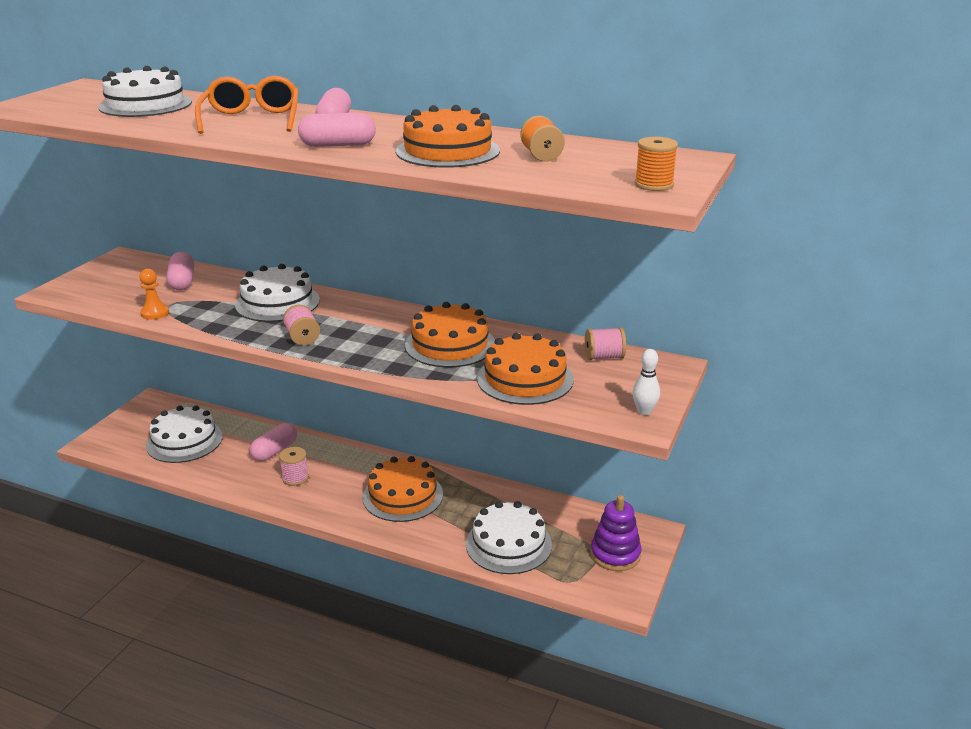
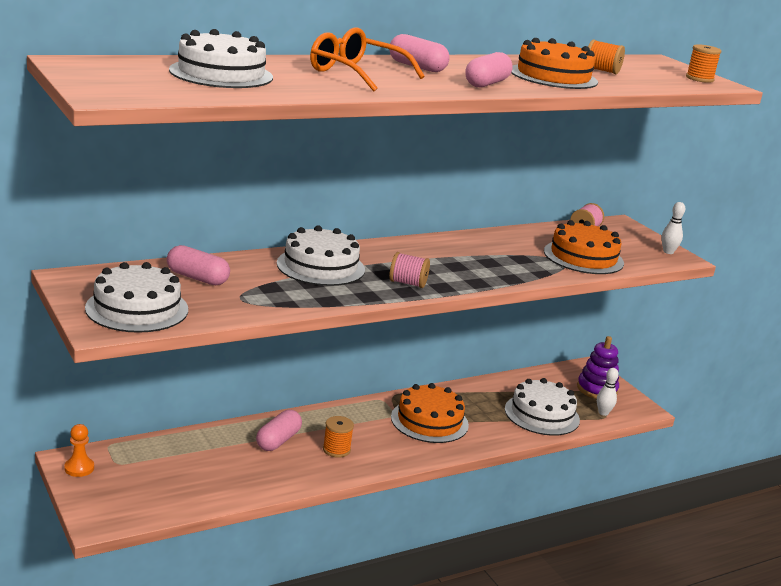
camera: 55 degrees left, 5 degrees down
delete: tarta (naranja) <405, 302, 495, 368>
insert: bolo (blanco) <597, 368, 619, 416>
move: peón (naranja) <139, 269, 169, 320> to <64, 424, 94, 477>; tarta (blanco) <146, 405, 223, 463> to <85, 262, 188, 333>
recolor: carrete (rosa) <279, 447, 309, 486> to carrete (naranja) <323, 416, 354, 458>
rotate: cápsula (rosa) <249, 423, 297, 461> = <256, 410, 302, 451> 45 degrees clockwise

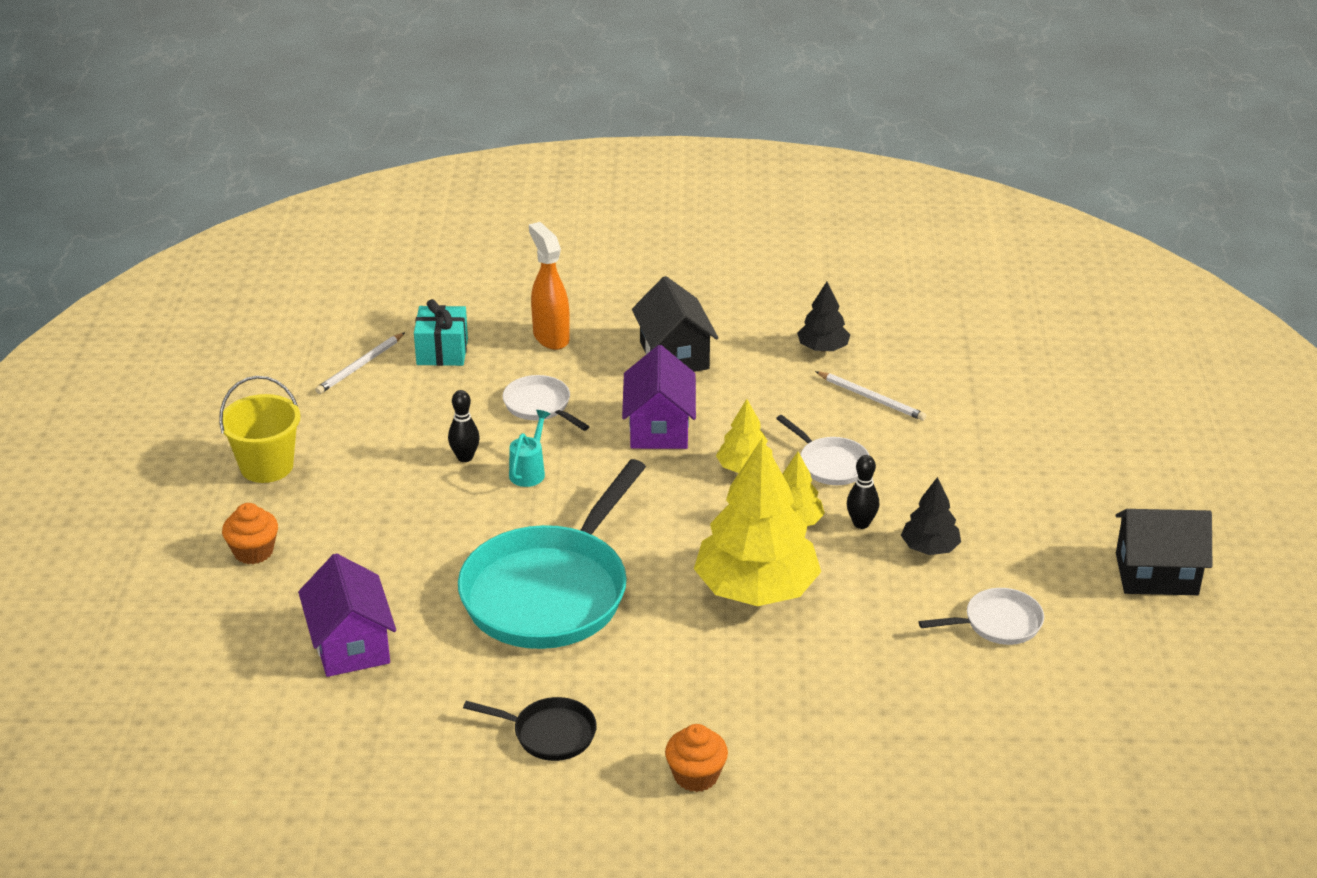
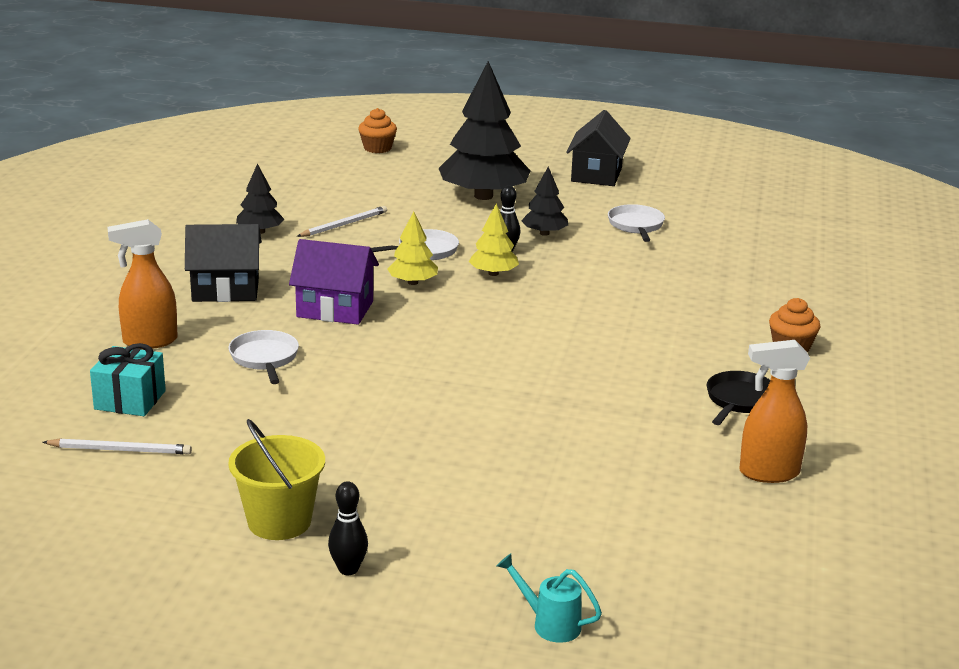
camera: 80 degrees left, 10 degrees down
delete: árbol (amarillo) <694, 438, 821, 606>; sartén (turquesa) <458, 459, 646, 649>; casa (morado) <298, 553, 396, 677>
insert: árbol (negro) <438, 61, 530, 200>; pulverizador (naranja) <739, 340, 810, 483>
move: bolo (negro) <448, 390, 480, 462> to <328, 481, 368, 575>; regadera (turquesa) <509, 410, 550, 487> to <497, 553, 602, 643>; magdalena (naranja) <222, 503, 278, 564> to <358, 108, 397, 153>
rotate: lápiz (blanco) <315, 332, 405, 394> = <42, 438, 192, 455> 45 degrees counterclockwise; sartén (blanco) <503, 375, 590, 431> = <229, 330, 299, 384> 105 degrees clockwise

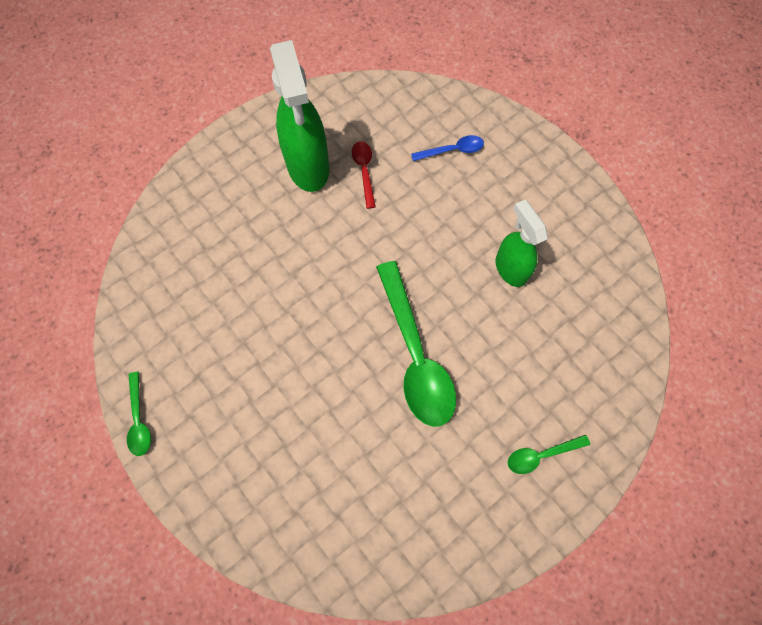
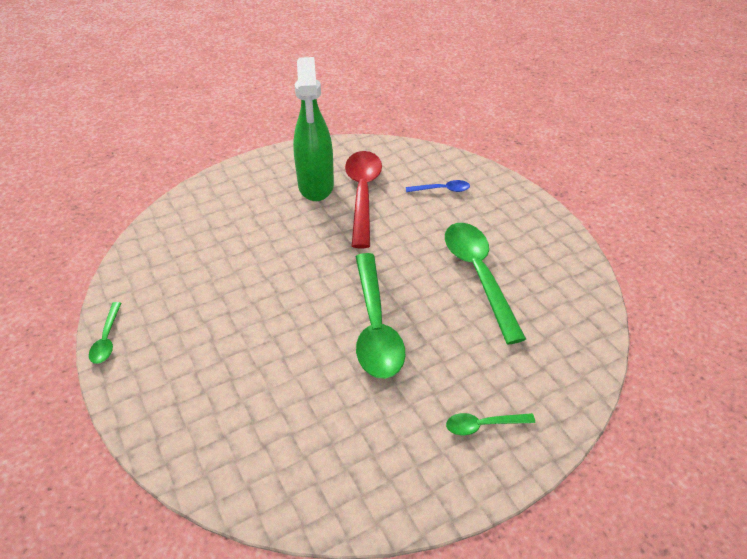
camera: 10 degrees right, 25 degrees down
replace: pulverizador (verde) <495, 200, 548, 287> to cuchara (verde) <445, 223, 526, 344>
resize: cuchara (rojo) <352, 141, 376, 209> = <345, 151, 382, 248> x2.13

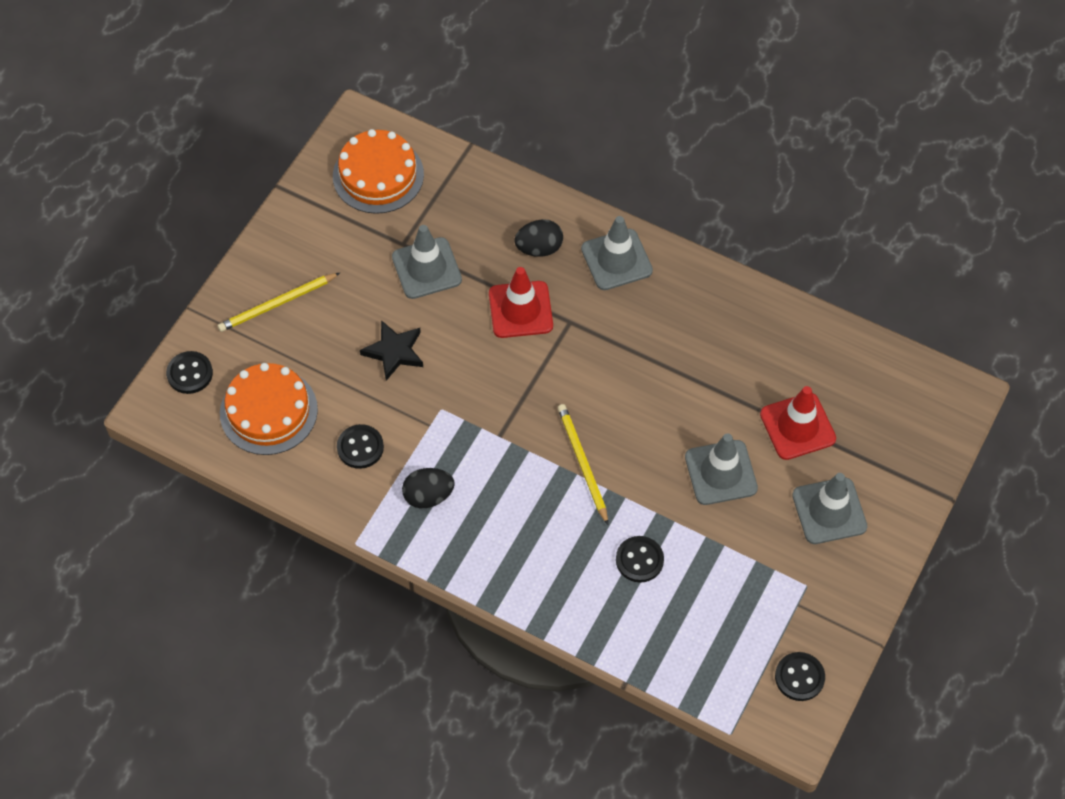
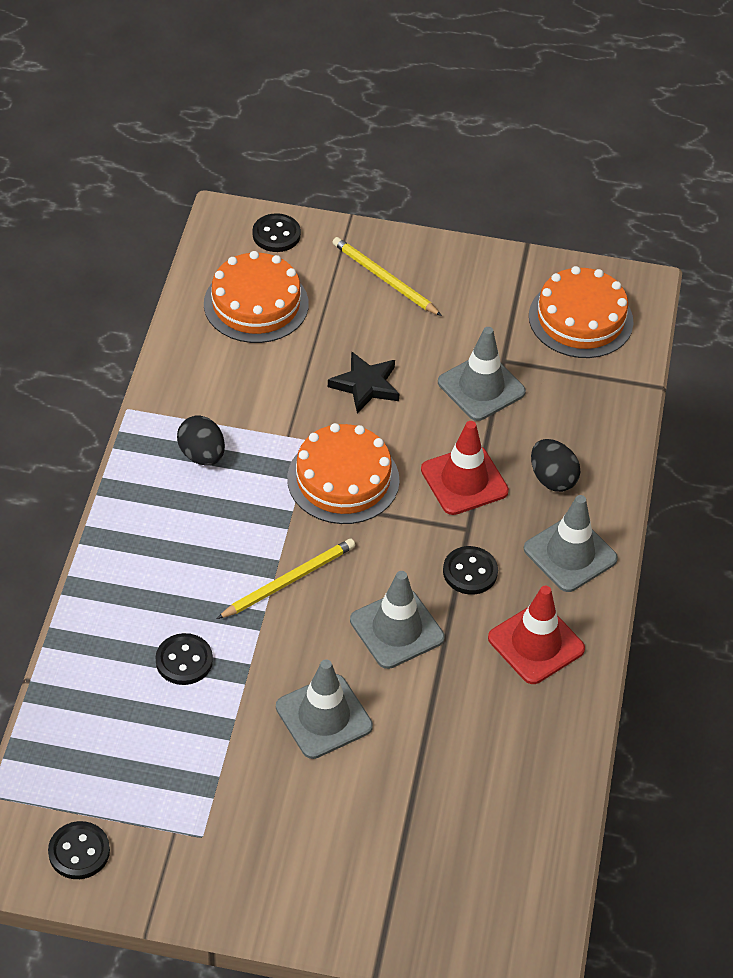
camera: 70 degrees right, 10 degrees down
insert: tarta (naranja) <287, 423, 400, 524>
move: cono de tráfico (rojo) <760, 386, 836, 460> to <488, 586, 585, 684>; botón (negro) <337, 424, 384, 469> to <443, 546, 498, 595>; cono de tráfico (gris) <792, 473, 868, 544> to <350, 571, 445, 669>

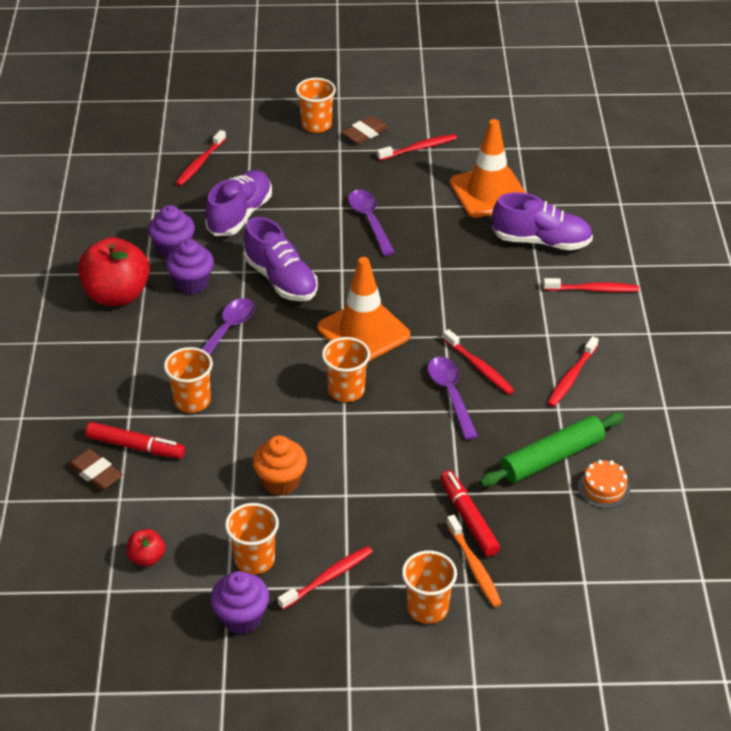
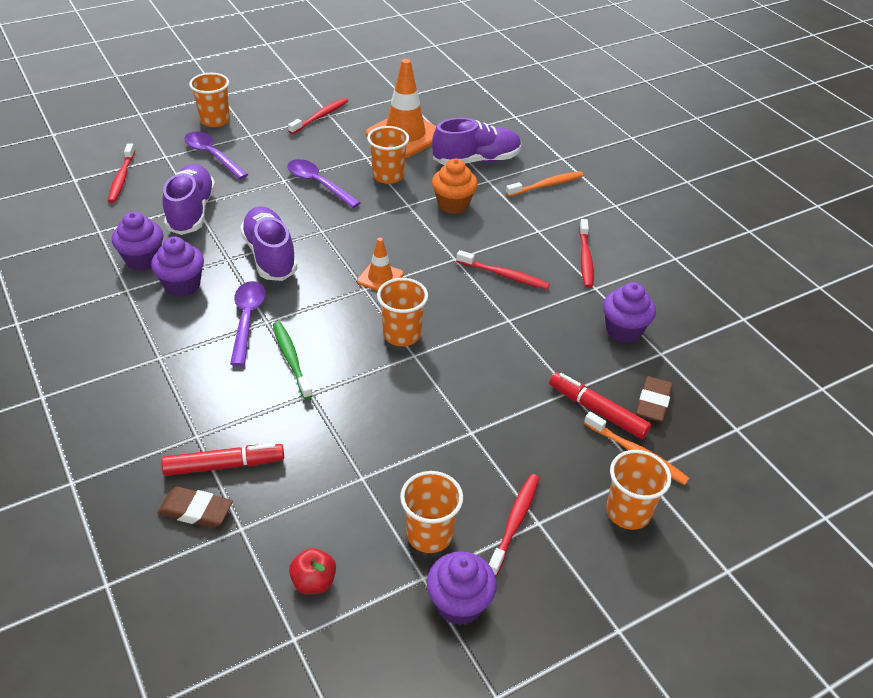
camera: 30 degrees left, 0 degrees up
delete: manzana (rojo) <78, 237, 150, 306>; tarta (naranja) <578, 460, 630, 509>
insert: cepillo de dientes (verde) <273, 322, 313, 399>
move: goma de borrar (marrón) <342, 116, 389, 144> to <636, 376, 673, 422>; vaso (naranja) <164, 347, 213, 413> to <367, 126, 409, 184>; cuchara (morado) <428, 357, 478, 440> to <184, 132, 248, 180>; magdalena (naranja) <253, 436, 307, 496> to <432, 159, 478, 214>
replace: rodillo (verde) <480, 412, 624, 487> to magdalena (morado) <603, 282, 656, 343>
recolor: cepillo de dientes (rojo) <543, 278, 639, 292> to cepillo de dientes (naranja) <506, 171, 584, 197>
rotate: zapato (morado) <244, 217, 318, 301> = <240, 207, 297, 281> 135 degrees counterclockwise
resize: cono de tráfico (naranja) <318, 257, 410, 362> = <357, 238, 404, 291> x0.51

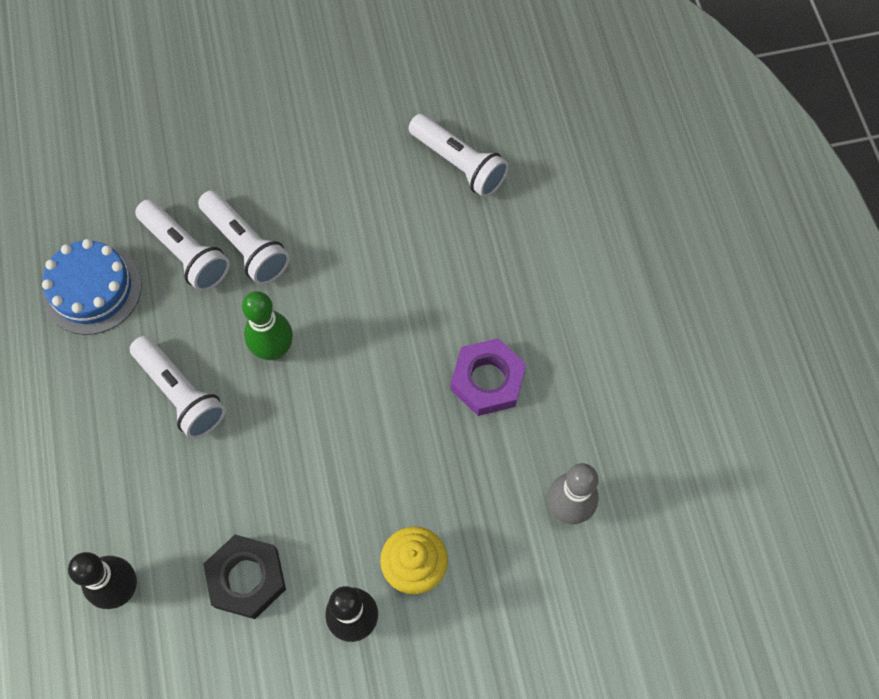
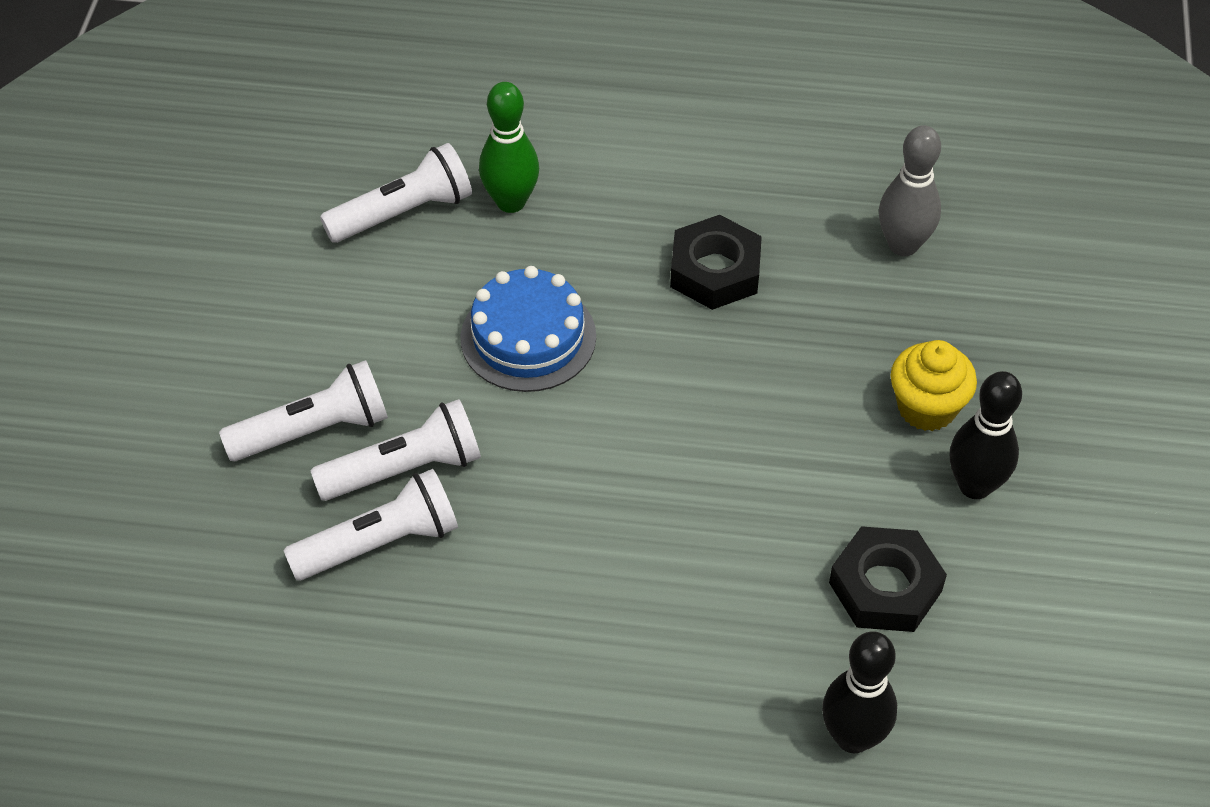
camera: 70 degrees left, 15 degrees down
move: tarta (azul) <42, 239, 142, 335> to <460, 266, 596, 392>; bolo (verde) <242, 291, 293, 360> to <479, 82, 539, 213>; lámpara de mano (blanco) <130, 336, 226, 439> to <219, 360, 388, 461>
recolor: tuerca (morado) <451, 338, 526, 416> to tuerca (negro) <670, 215, 762, 310>

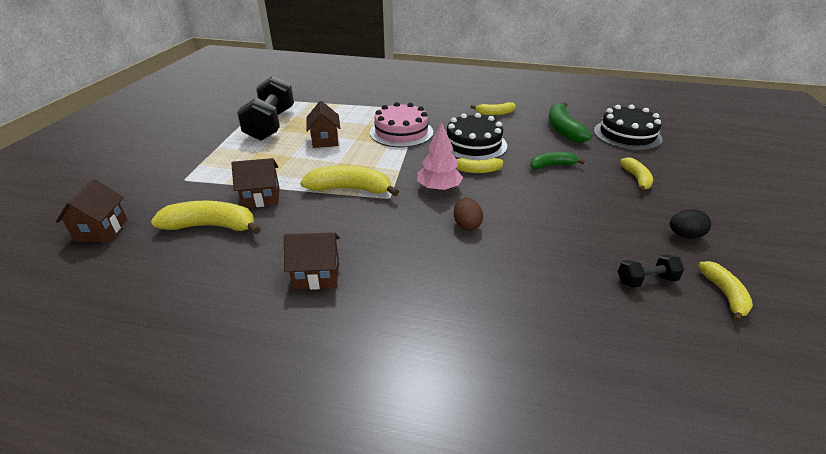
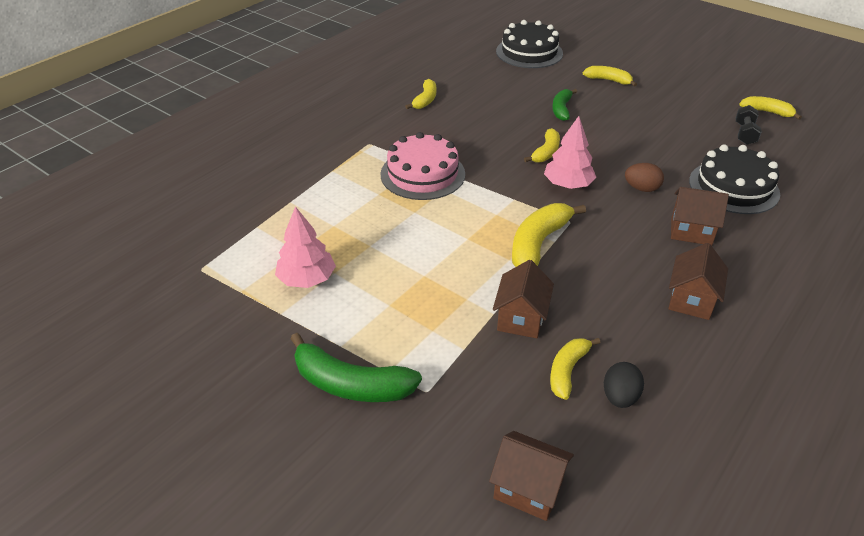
camera: 65 degrees left, 5 degrees up
move: casa (marrón) <306, 101, 340, 148> to <671, 187, 729, 246>; plátano (verde) <549, 102, 592, 143> to <290, 333, 422, 402>; tarta (negro) <446, 113, 507, 160> to <689, 145, 780, 214>; huevo (negro) <670, 209, 711, 239> to <604, 362, 644, 408>
replace: mancuerna (negro) <237, 75, 294, 141> to árbol (rosa) <275, 206, 336, 288>
resize: plátano (amarillo) <151, 201, 261, 234> = <550, 338, 600, 400> x0.61

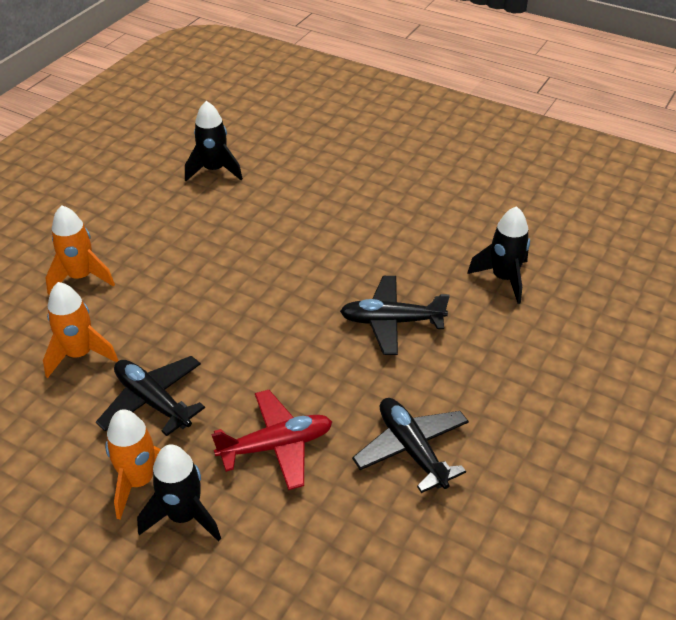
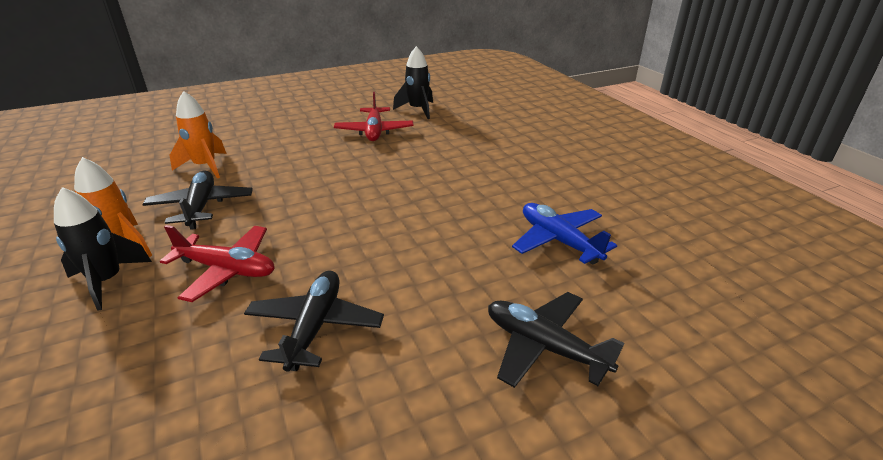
camera: 35 degrees right, 10 degrees down
delete: cohete (naranja) <45, 205, 115, 295>
insert: avión (rojo) <334, 92, 413, 141>
move: avión (negro) <340, 276, 450, 355> to <488, 292, 625, 388>
replace: cohete (negro) <467, 206, 530, 304> to avión (azul) <512, 203, 617, 264>

